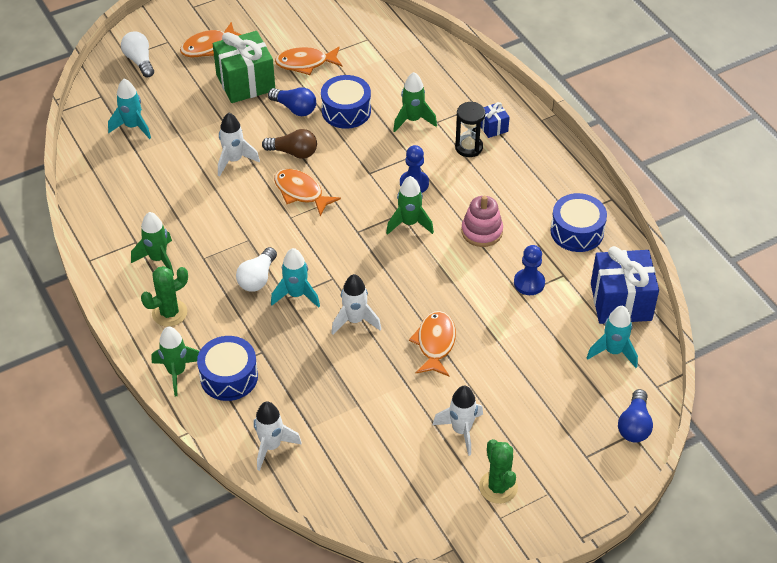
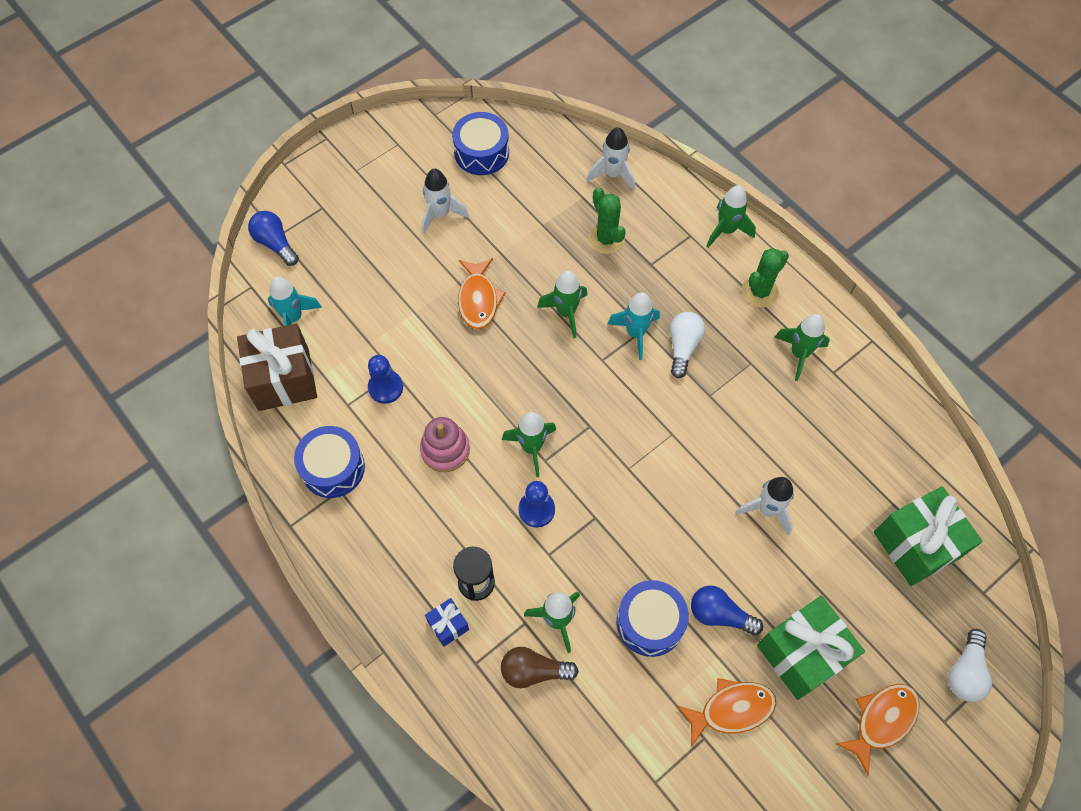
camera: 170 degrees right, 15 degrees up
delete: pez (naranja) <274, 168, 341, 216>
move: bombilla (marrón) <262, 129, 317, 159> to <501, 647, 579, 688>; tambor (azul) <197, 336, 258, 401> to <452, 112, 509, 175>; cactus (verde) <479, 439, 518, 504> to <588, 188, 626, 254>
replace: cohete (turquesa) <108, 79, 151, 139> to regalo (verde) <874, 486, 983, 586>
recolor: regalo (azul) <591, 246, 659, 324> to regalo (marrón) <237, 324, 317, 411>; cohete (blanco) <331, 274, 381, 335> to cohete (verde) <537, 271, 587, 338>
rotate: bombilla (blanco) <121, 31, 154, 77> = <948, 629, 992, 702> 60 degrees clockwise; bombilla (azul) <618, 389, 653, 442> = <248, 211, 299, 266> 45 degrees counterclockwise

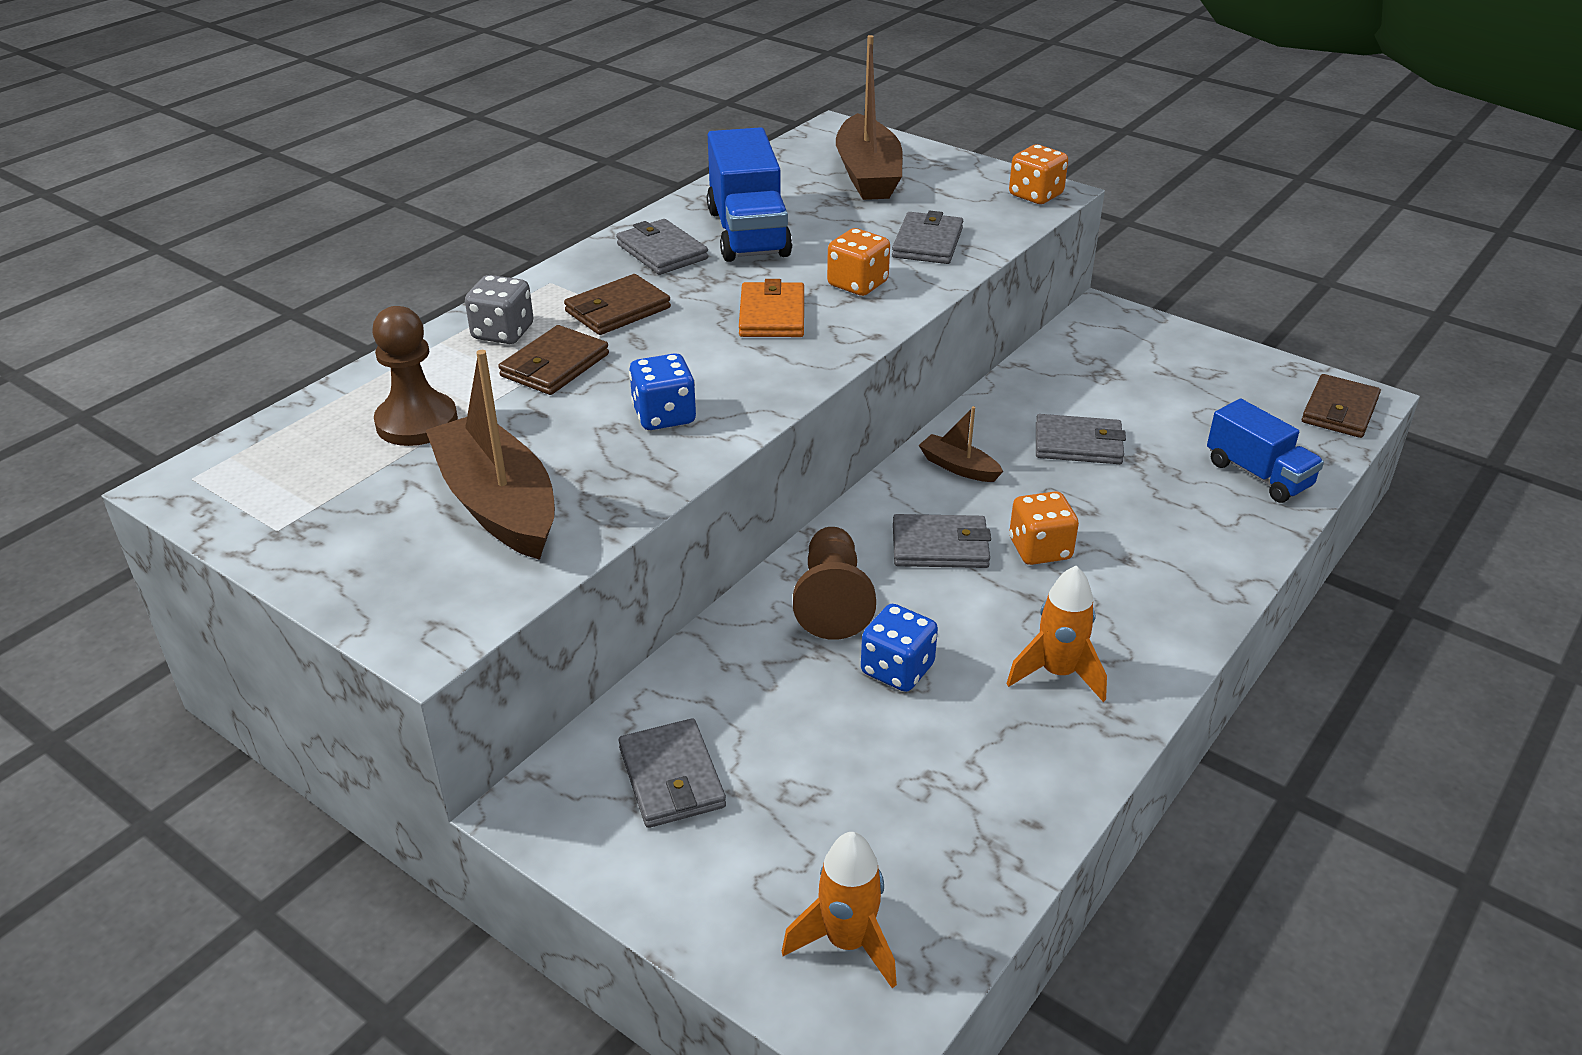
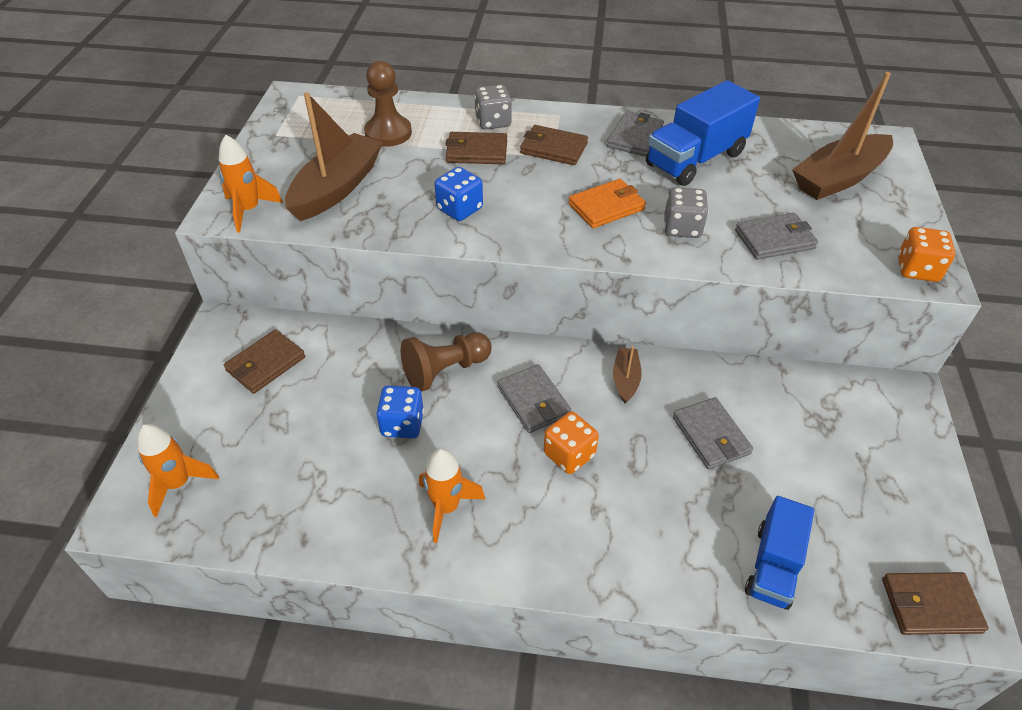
camera: 60 degrees right, 10 degrees up
insert: cohete (naranja) <219, 135, 283, 232>
recolor: dado (naranja) <827, 228, 890, 296> to dado (gris) <664, 187, 708, 238>; cartera (gris) <619, 718, 726, 828> to cartera (marrón) <224, 329, 305, 394>

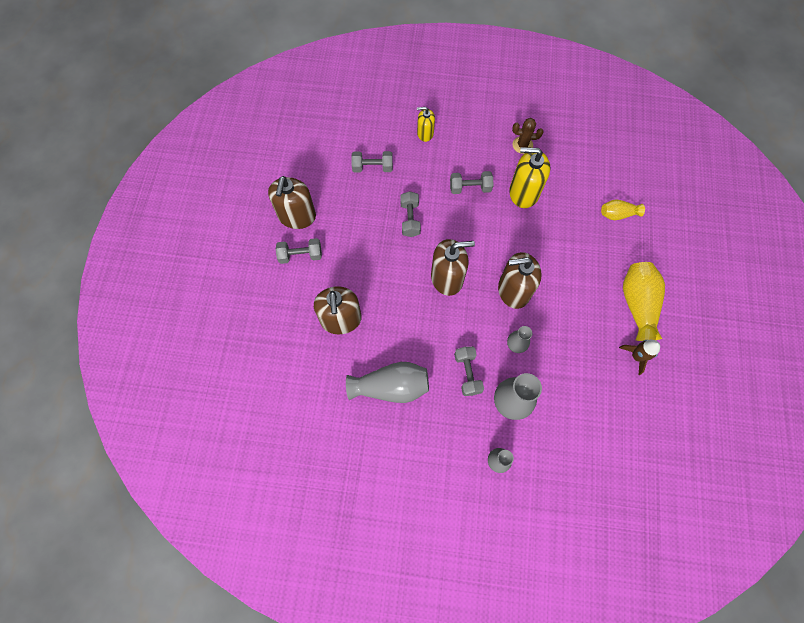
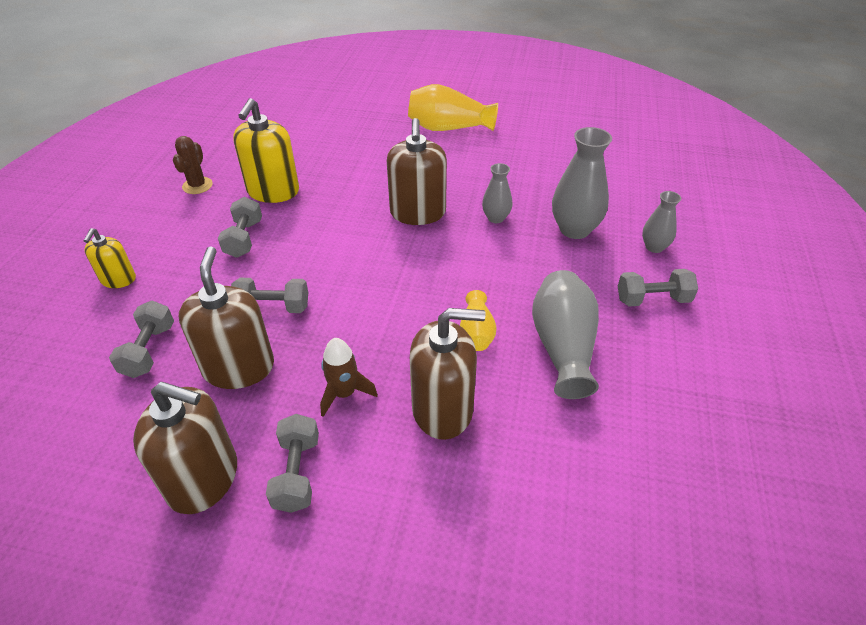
camera: 85 degrees left, 25 degrees down
move: florero (amarillo) <601, 199, 645, 220> to <460, 290, 497, 351>; dispensador de jabón (marrón) <431, 239, 475, 296> to <179, 246, 274, 389>; cohete (marrón) <619, 340, 660, 375> to <320, 338, 378, 417>; mancuerna (gris) <454, 346, 484, 396> to <618, 269, 698, 307>

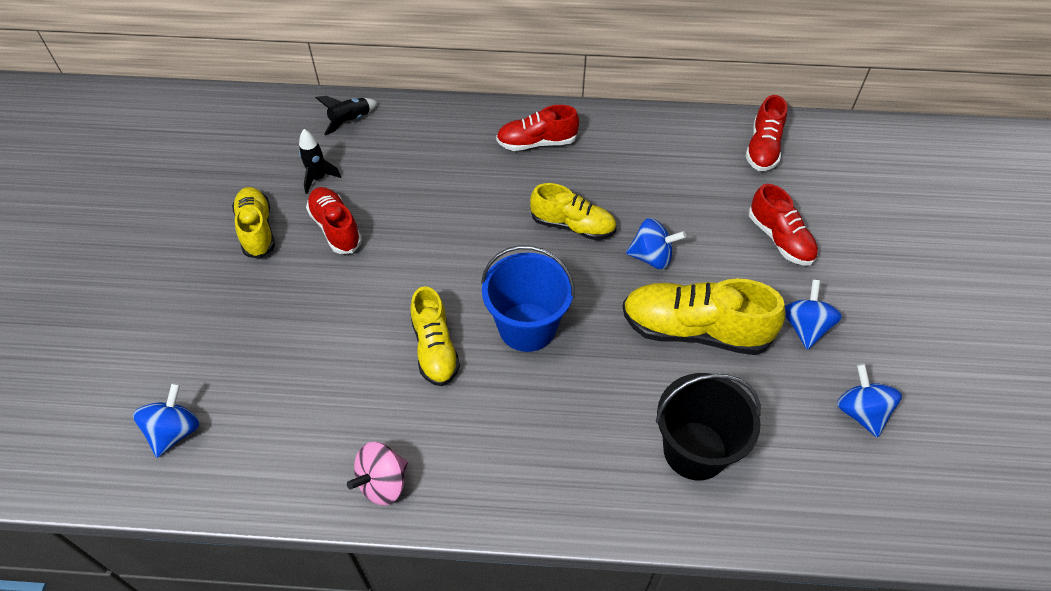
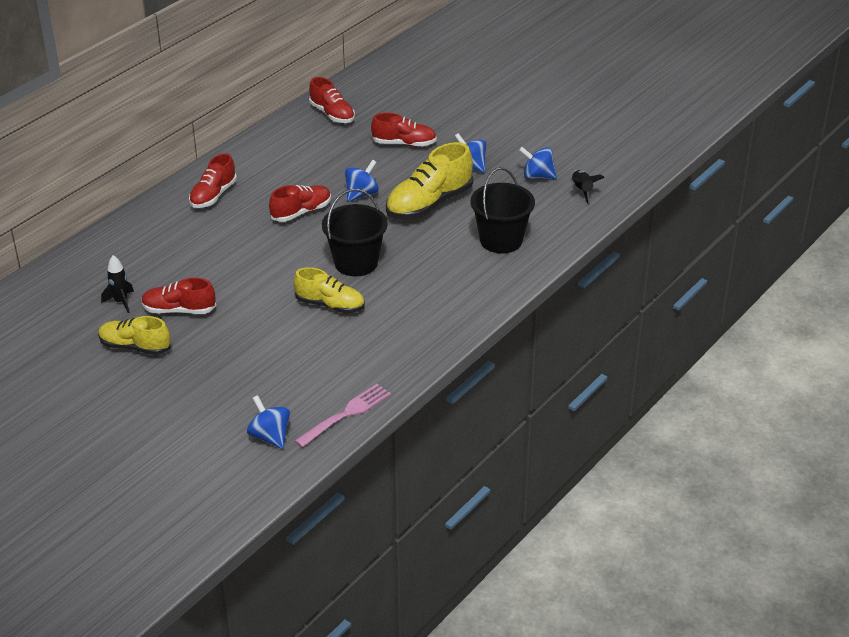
camera: 55 degrees left, 15 degrees down
delete: peonza (rosa) <347, 442, 408, 505>
insert: tenedor (rosa) <295, 384, 391, 448>
move: cohete (negro) <315, 96, 378, 135> to <572, 170, 605, 205>
recolor: zapato (amarillo) <530, 183, 616, 240> to zapato (rojo) <269, 185, 331, 222>; balde (azul) <481, 245, 575, 352> to balde (negro) <322, 189, 388, 277>

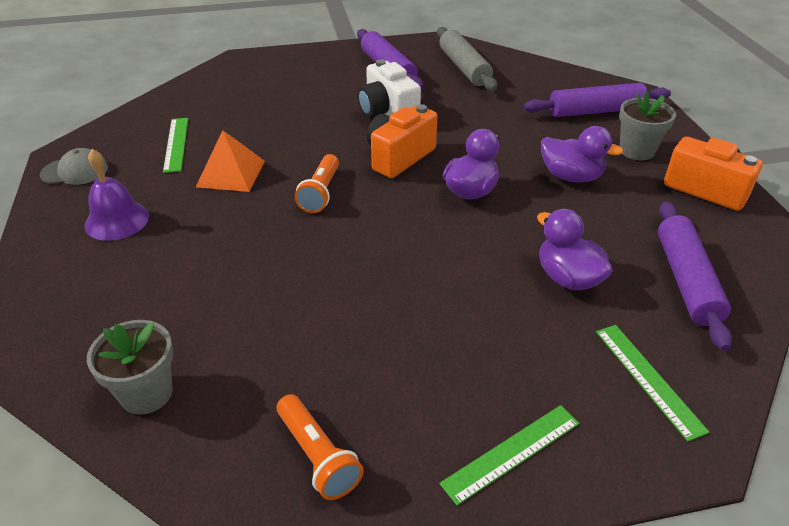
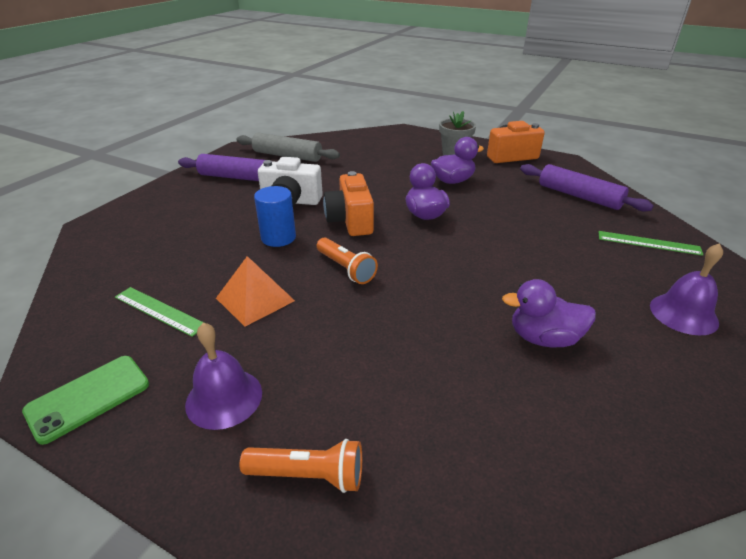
camera: 50 degrees left, 5 degrees down
delete: rodillo (morado) <524, 83, 671, 117>; maceta (gris) <87, 320, 173, 415>
insert: cilindro (azul) <254, 186, 296, 247>
move: pato (morado) <537, 209, 613, 290> to <502, 279, 596, 348>; lámpara de mano (naranja) <277, 394, 363, 500> to <240, 439, 362, 493>
replace: gorra (gris) <40, 148, 108, 185> to móvil (verde) <22, 356, 149, 445>; regla (verde) <439, 405, 579, 506> to campana (morado) <650, 243, 723, 335>

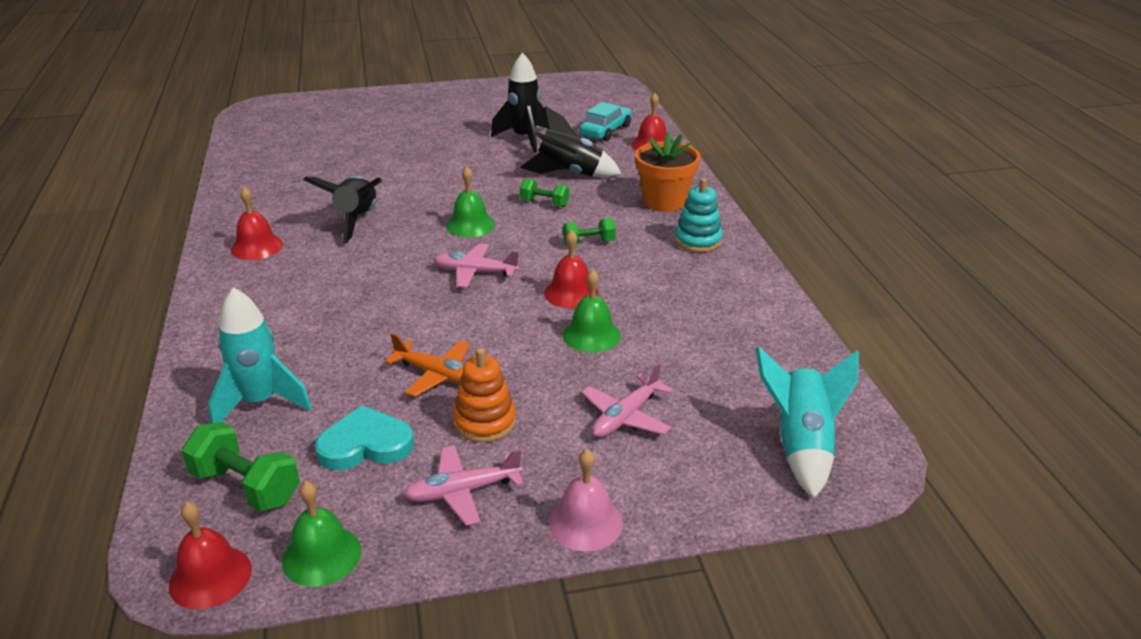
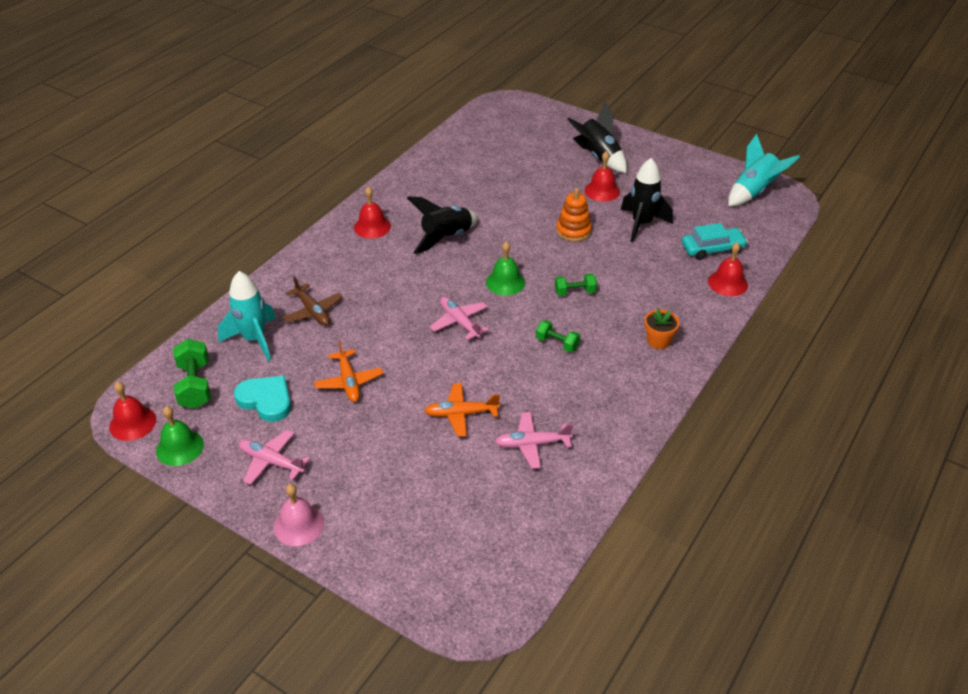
camera: 45 degrees right, 10 degrees up
delete: juguete apilable (turquesa) <675, 178, 723, 252>
insert: avión (marrón) <282, 276, 343, 326>
move: cohete (negro) <520, 106, 621, 177> to <567, 102, 627, 173>; campana (rojo) <544, 230, 599, 309> to <585, 151, 620, 202>; cohete (turquesa) <755, 346, 859, 499> to <728, 134, 800, 206>; juguete apilable (naranja) <453, 348, 516, 443> to <556, 188, 592, 242>; avión (rosa) <581, 362, 673, 438> to <495, 412, 573, 469>
replace: campana (verde) <563, 269, 621, 353> to avión (naranja) <424, 383, 500, 437>
rotate: mancuerna (verde) <520, 179, 569, 207> = <555, 273, 597, 296> 75 degrees counterclockwise
resize: maceta (naranja) <635, 131, 701, 212> = <644, 308, 680, 349> x0.60

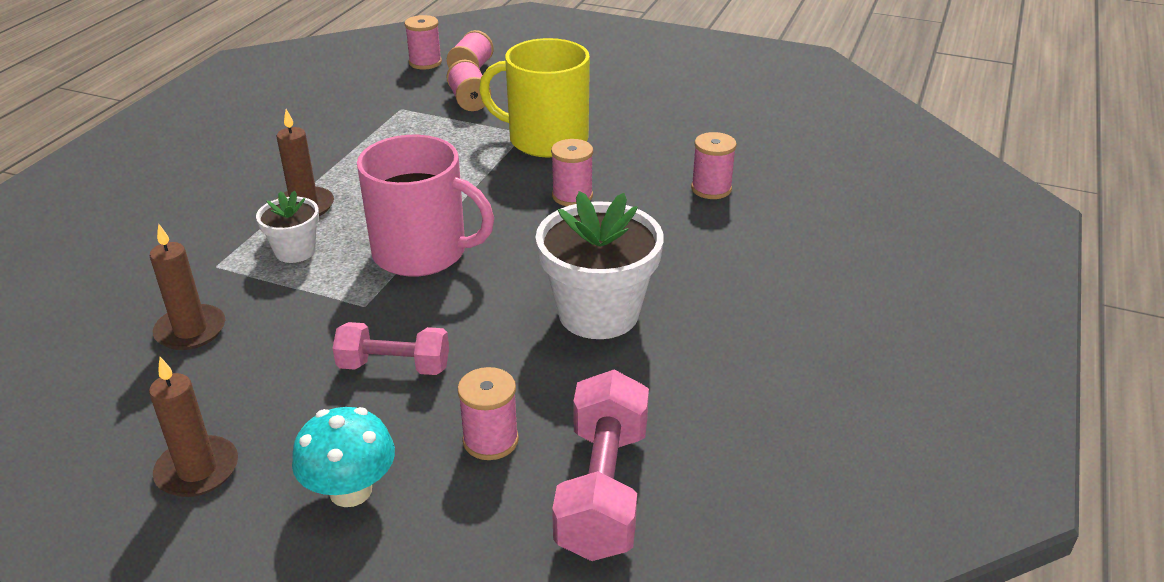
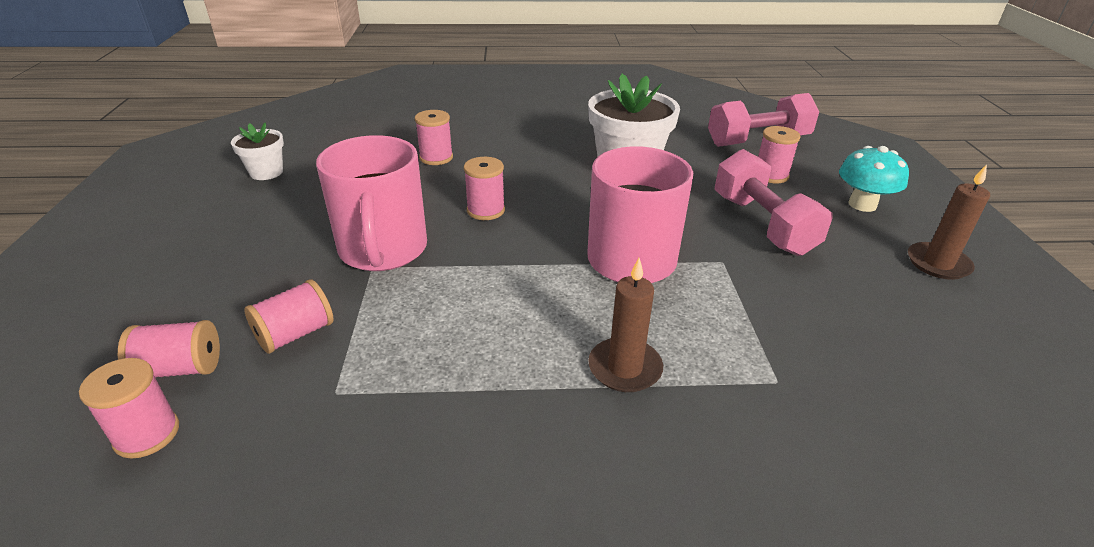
camera: 115 degrees left, 0 degrees up
delete: vela (marrón) <150, 224, 225, 350>
move: maceta (blanco) <256, 190, 319, 263> to <231, 122, 284, 180>
recolor: taza (amarillo) <479, 38, 590, 157> to taza (rosa) <316, 135, 427, 271>
resize: mancuerna (rosa) <332, 322, 449, 375> = <715, 149, 832, 256> x1.53

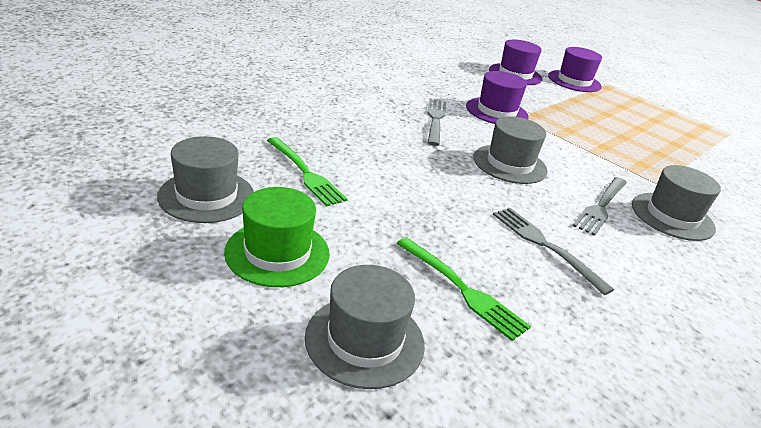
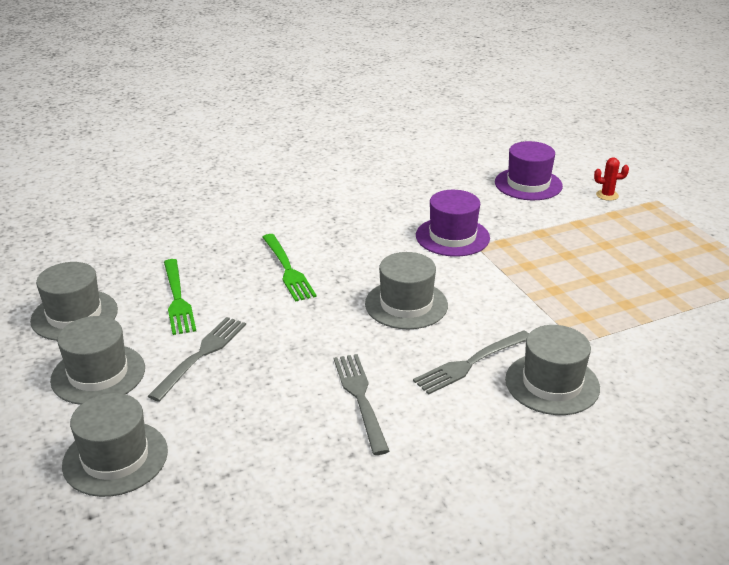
camera: 25 degrees right, 0 degrees up
move: tenedor (gris) <427, 99, 446, 146> to <148, 317, 246, 402>; tenedor (verde) <396, 237, 531, 341> to <262, 234, 317, 302>
replace: sombrero (morado) <548, 47, 602, 92> to cactus (rojo) <594, 157, 629, 201>
recolor: sombrero (verde) <224, 187, 330, 287> to sombrero (gris) <50, 316, 145, 405>

